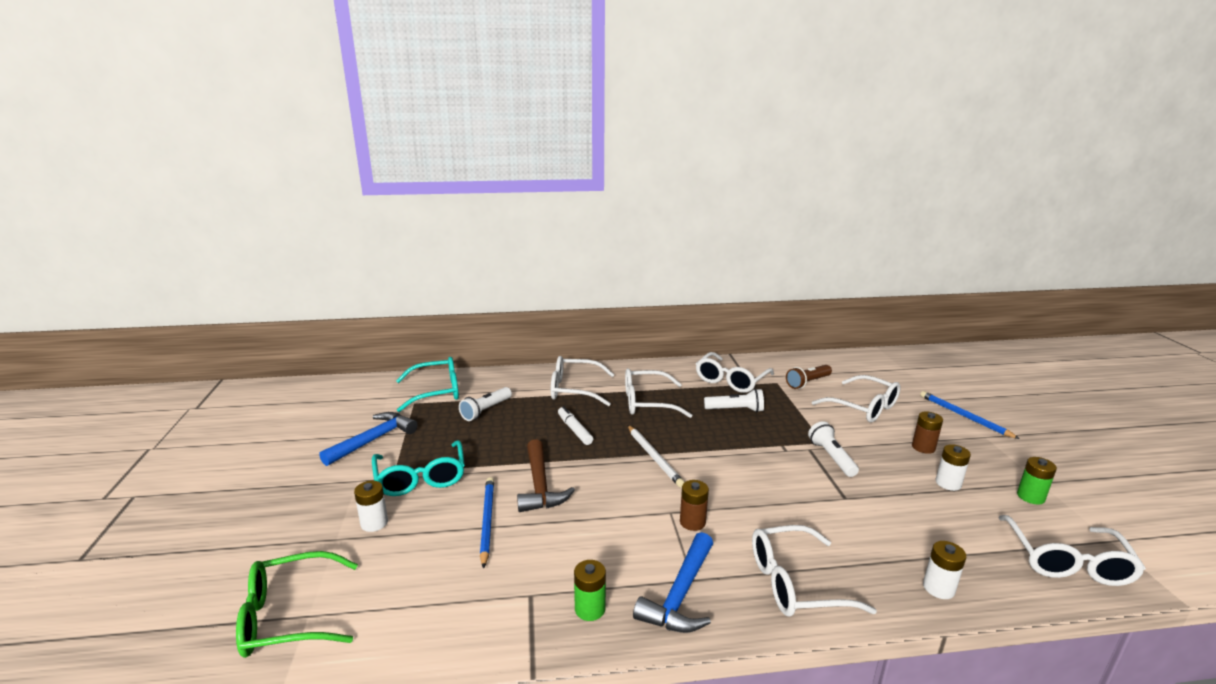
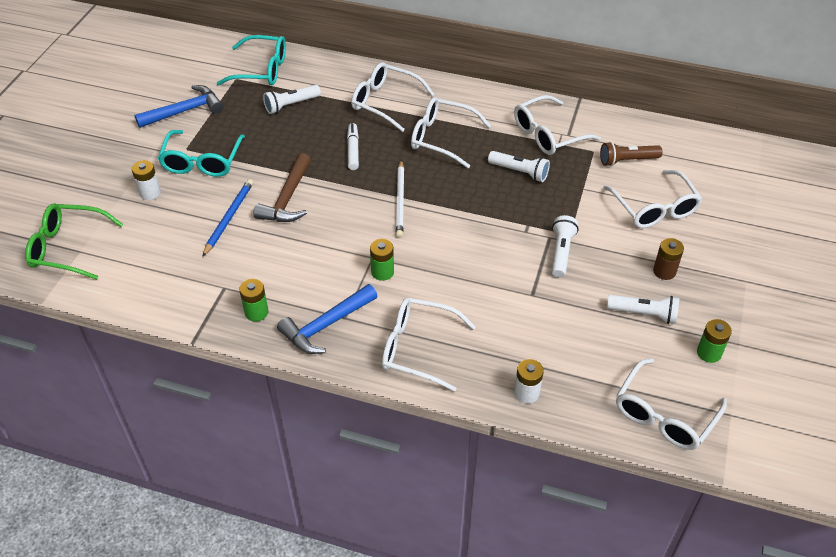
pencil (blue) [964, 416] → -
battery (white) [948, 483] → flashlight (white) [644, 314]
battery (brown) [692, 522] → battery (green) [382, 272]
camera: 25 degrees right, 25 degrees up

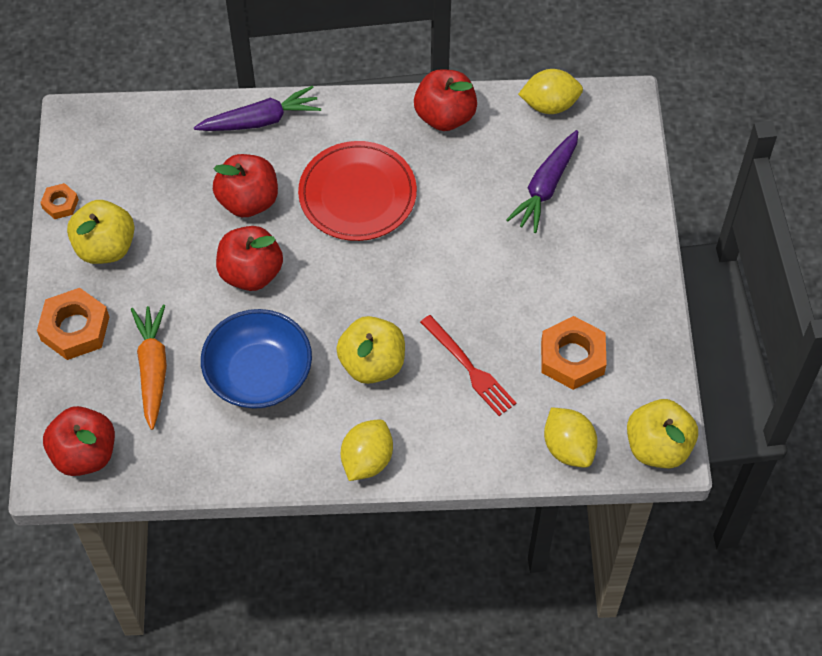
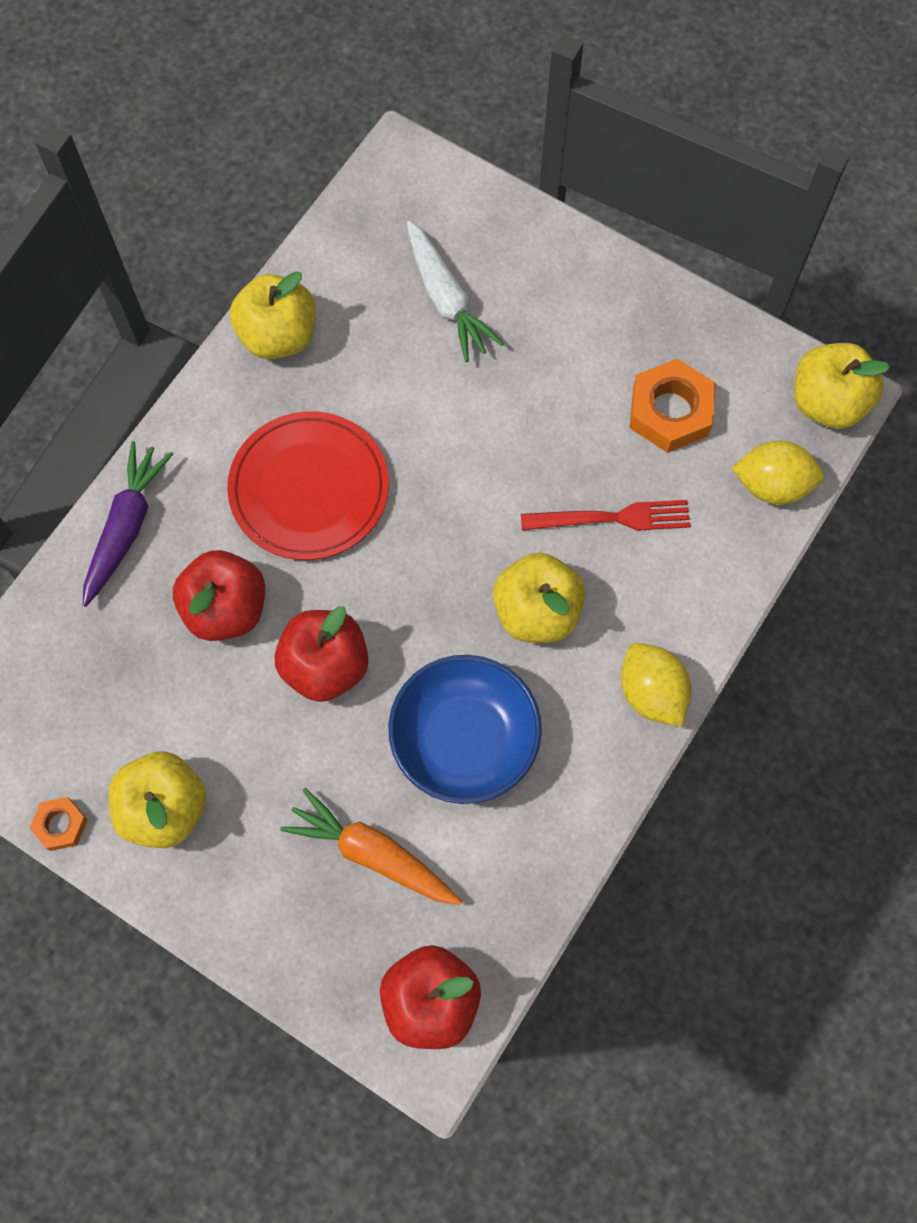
apple (red) [445, 116] → apple (yellow) [278, 336]
lemon (yellow) [549, 105] → -
carrot (purple) [545, 187] → carrot (white) [446, 299]
nut (orange) [75, 328] → -
camera: 55 degrees left, 10 degrees up

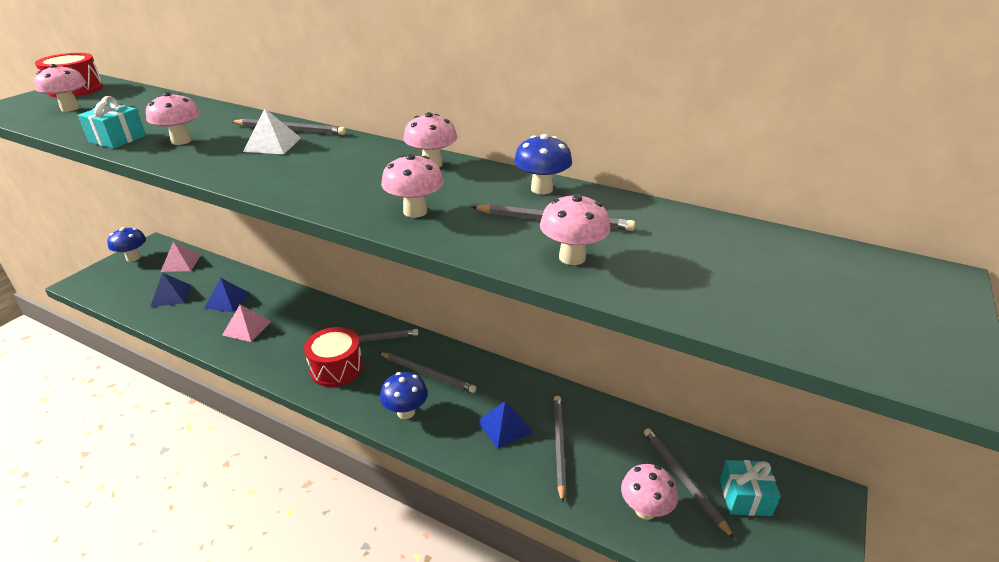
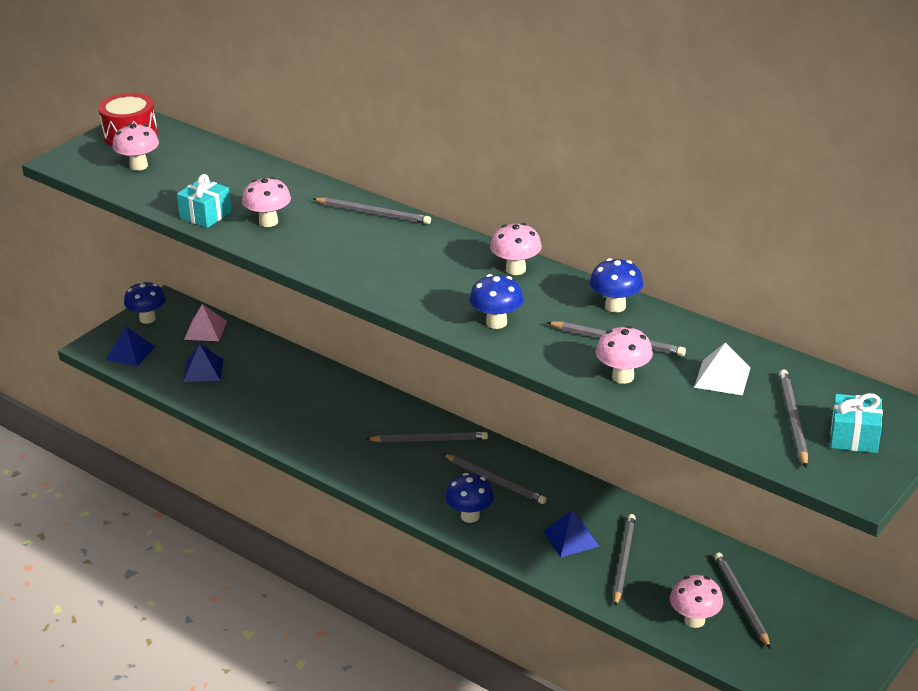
pyramid (white) [272, 144] → pyramid (white) [722, 377], moved
mushroom (pink) [415, 211] → mushroom (blue) [496, 322]
pyramid (blue) [227, 300] → pyramid (blue) [130, 353], moved
pyramid (pink) [247, 328] → -
drum (red) [336, 368] → -
gift (turquoise) [745, 497] → gift (turquoise) [854, 437], moved
- → pencil (grey) [793, 420]
camera: 10 degrees right, 0 degrees up

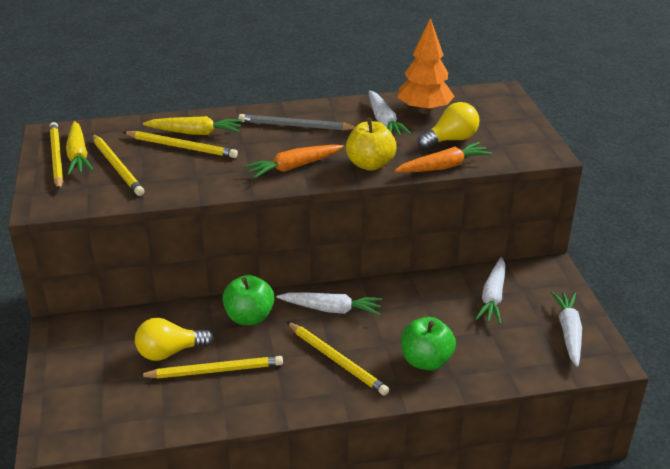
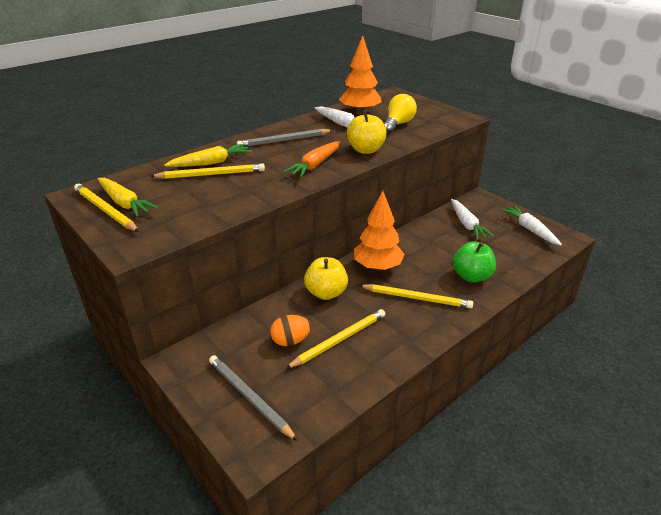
pencil (yellow) [117, 167] → -
carrot (orange) [443, 167] → -
apple (green) [249, 317] → apple (yellow) [326, 293]
carrot (white) [331, 309] → tree (orange) [377, 267]
light bulb (yellow) [170, 352] → egg (orange) [290, 341]
- → pencil (grey) [249, 397]
camera: 30 degrees left, 0 degrees up

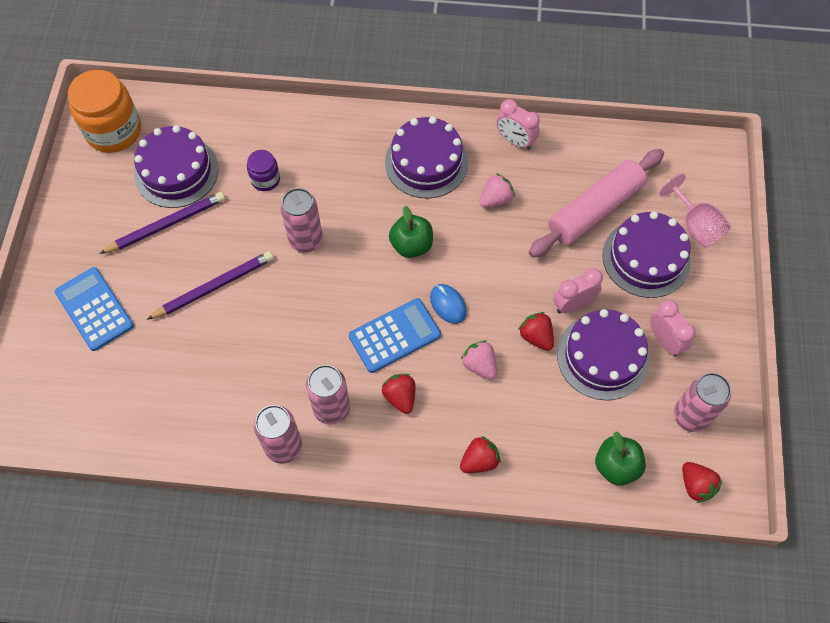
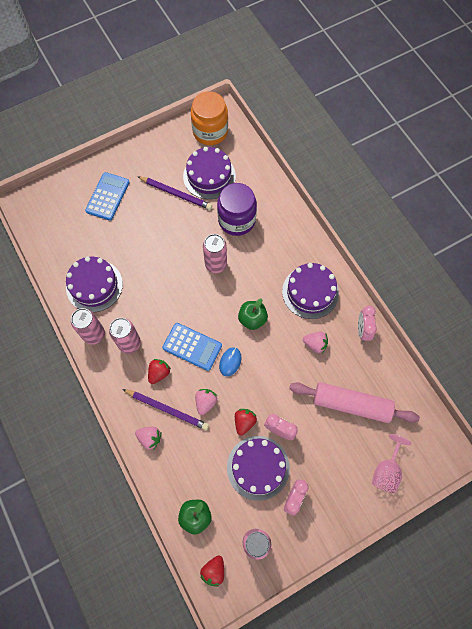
jar (purple) [265, 179] → jar (purple) [236, 220], x1.96
cake (purple) [646, 258] → cake (purple) [94, 285], moved
pencil (purple) [214, 287] → pencil (purple) [167, 409], moved
strawberry (red) [479, 461] → strawberry (pink) [150, 438]
camera: 55 degrees right, 5 degrees up

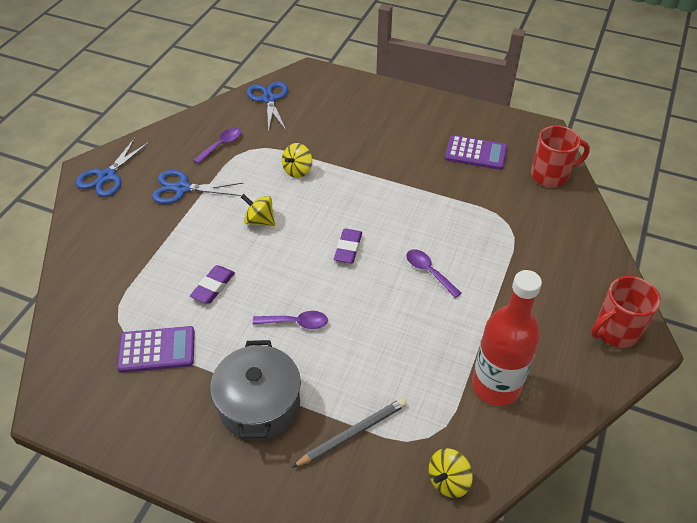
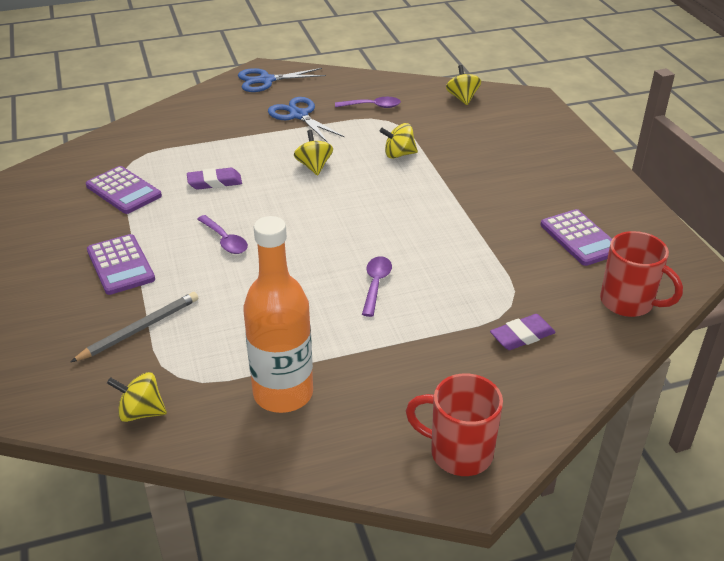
scissors (blue) [269, 99] → spinning top (yellow) [462, 98]
eraser (purple) [348, 248] → eraser (purple) [522, 336], moved
bottle (red) [495, 386] → bottle (orange) [283, 393]
pot (grey) [259, 404] → calculator (purple) [120, 265]
pencil (grey) [352, 433] → pencil (grey) [139, 329], 60 degrees counterclockwise
camera: 50 degrees right, 10 degrees down

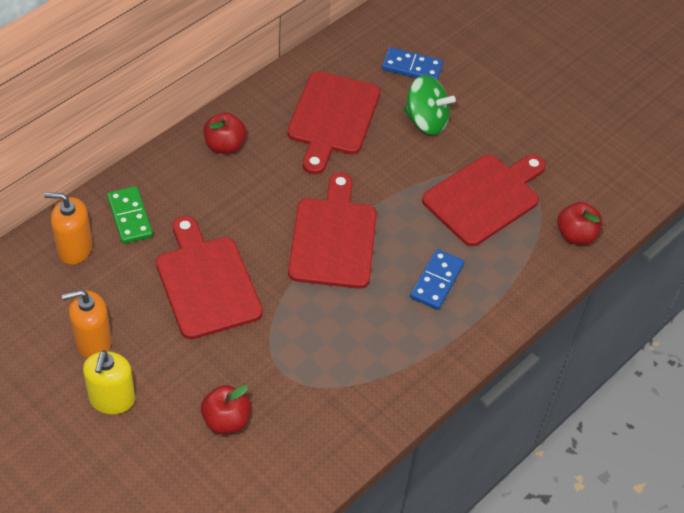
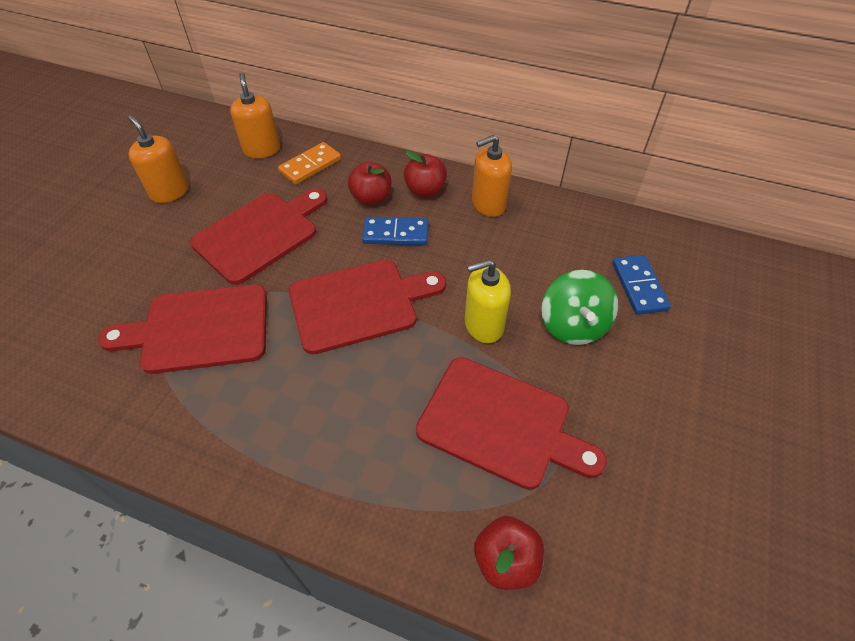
cutting board (red) [332, 118] → cutting board (red) [199, 329], moved
domino (green) [130, 217] → domino (orange) [310, 166]
domino (blue) [437, 281] → domino (blue) [395, 234], moved
soap dispenser (yellow) [112, 399] → soap dispenser (yellow) [483, 325], moved
apple (red) [226, 420] → apple (red) [371, 198], moved
- → soap dispenser (orange) [488, 204]
camera: 70 degrees right, 0 degrees up

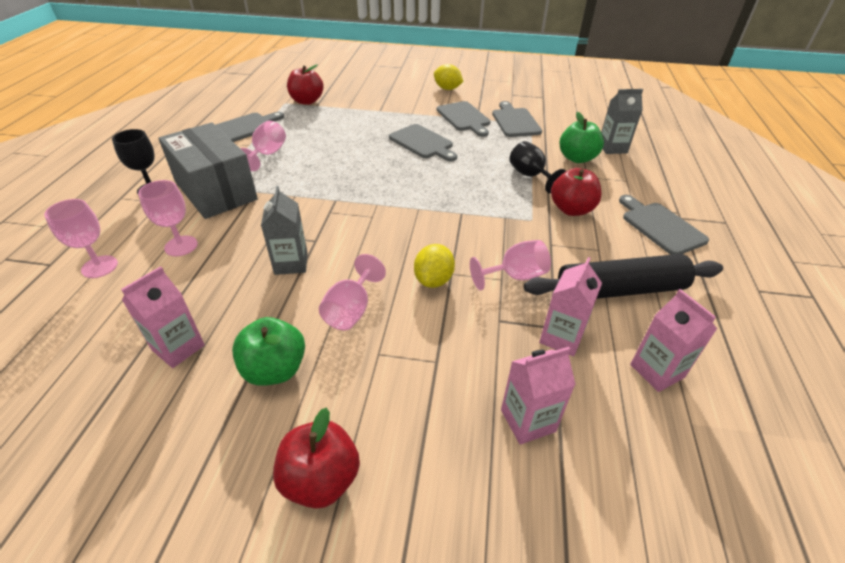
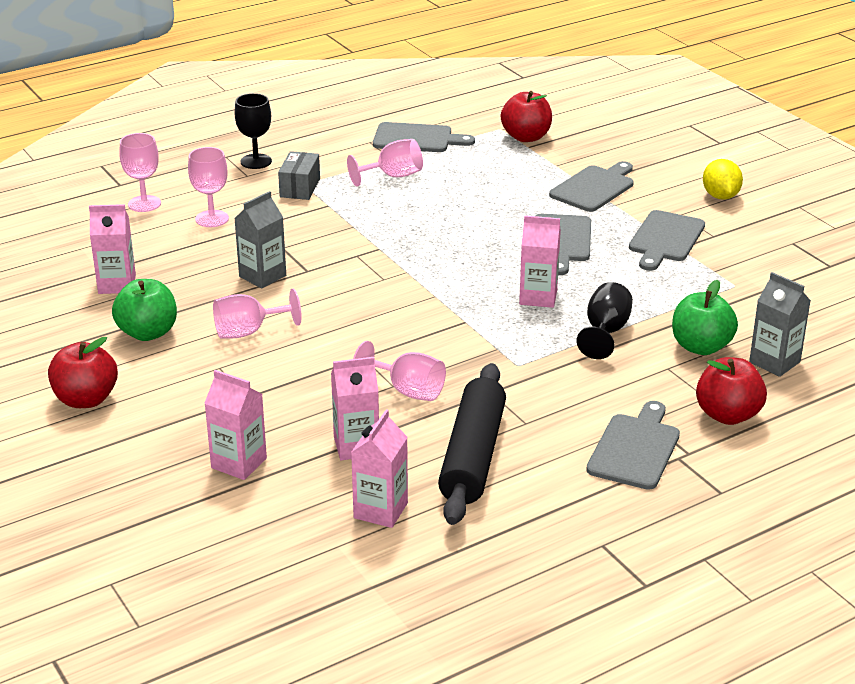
cutting board (grey) [515, 121] → cutting board (grey) [594, 188], moved
box (grey) [215, 191] → box (grey) [300, 188], x0.48
apple (red) [571, 209] → apple (red) [727, 415], moved
lemon (yellow) [433, 280] → -
rolling pin (black) [619, 290] → rolling pin (black) [473, 456], 60 degrees clockwise
- → carton (pink) [538, 297]
camera: 50 degrees right, 10 degrees down

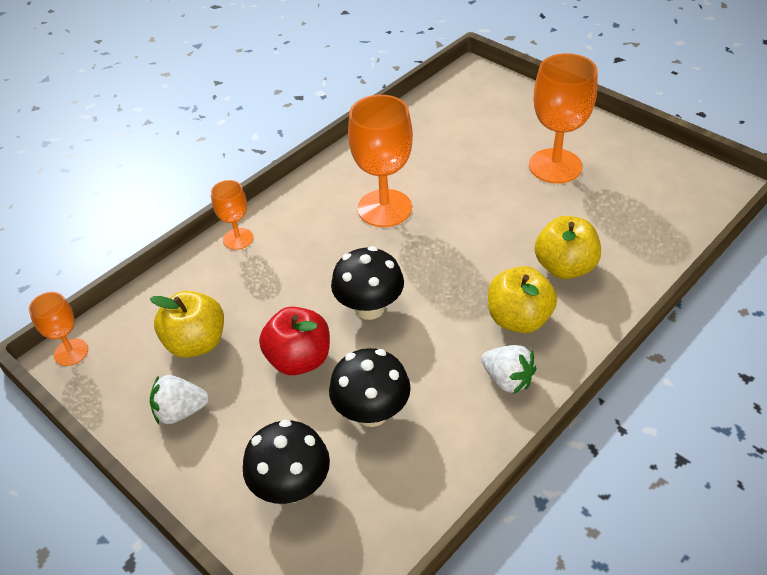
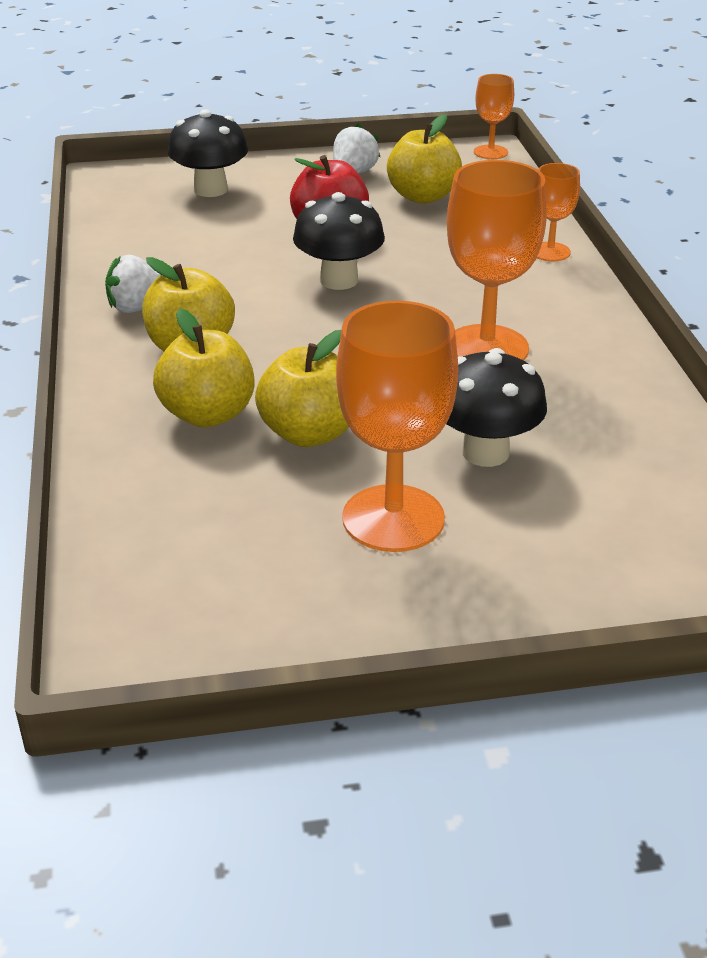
mushroom (black) [372, 412] → mushroom (black) [485, 452], moved
- → apple (yellow) [309, 433]
camera: 125 degrees right, 10 degrees down

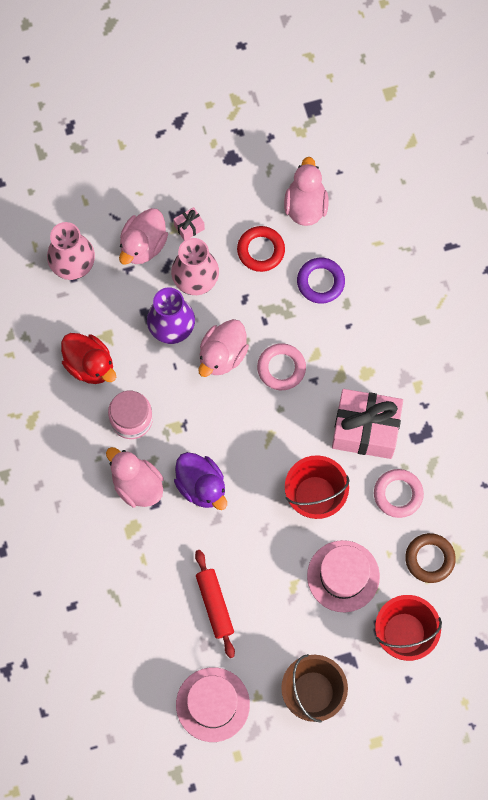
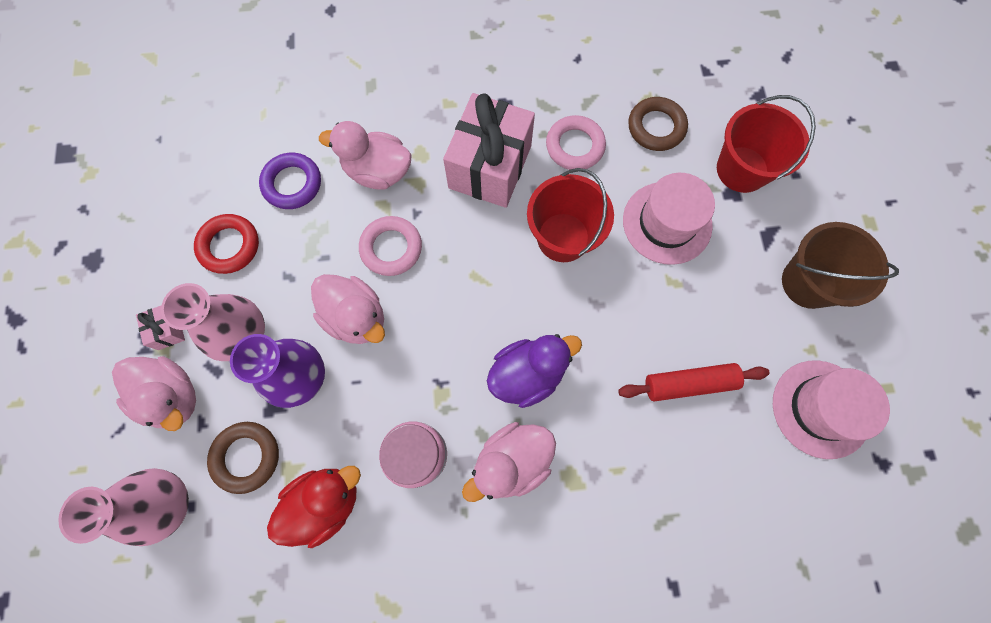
duck (pink) [305, 205] → duck (pink) [378, 171], moved
- → ring (brown) [246, 457]
camera: 80 degrees left, 0 degrees up

